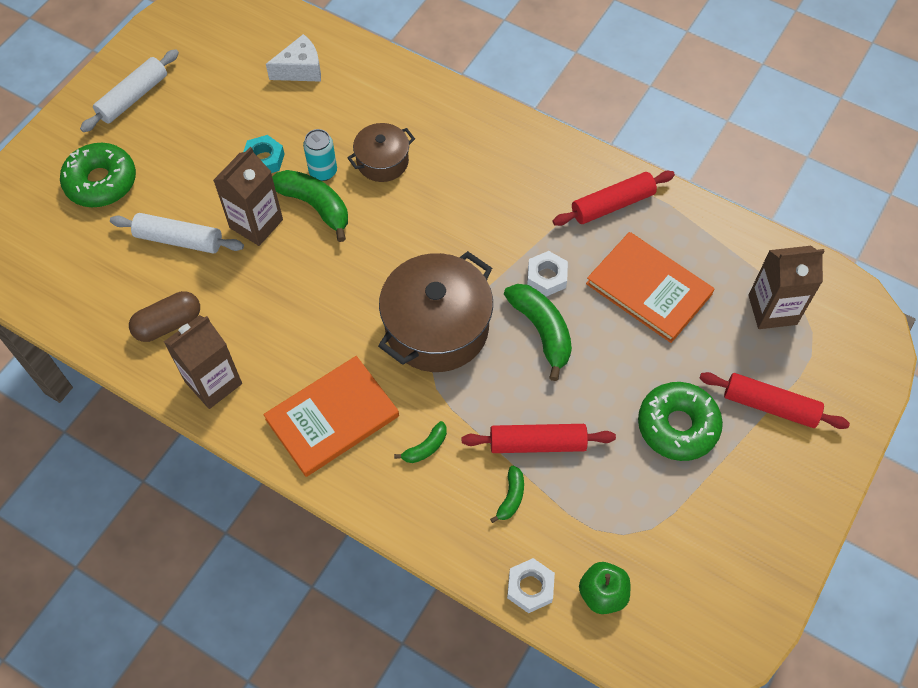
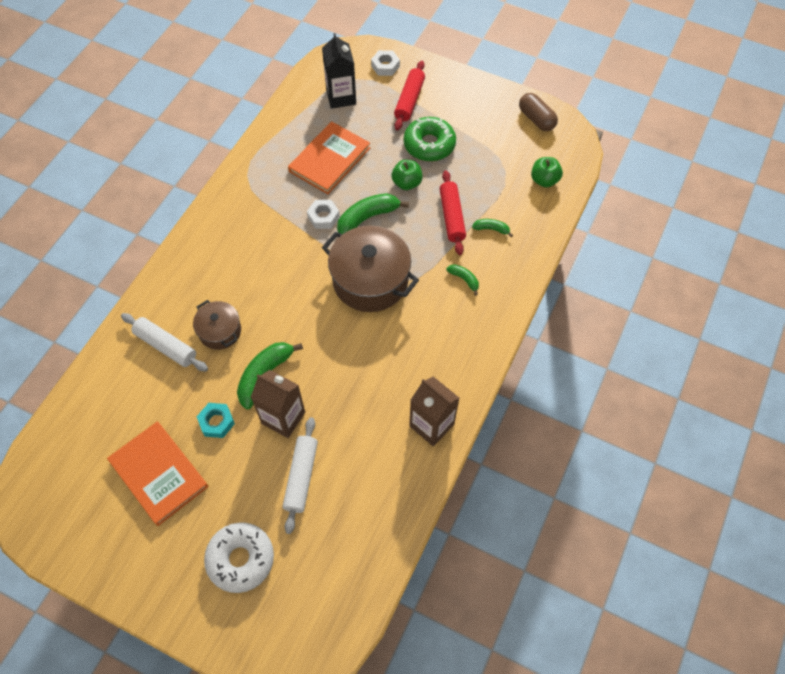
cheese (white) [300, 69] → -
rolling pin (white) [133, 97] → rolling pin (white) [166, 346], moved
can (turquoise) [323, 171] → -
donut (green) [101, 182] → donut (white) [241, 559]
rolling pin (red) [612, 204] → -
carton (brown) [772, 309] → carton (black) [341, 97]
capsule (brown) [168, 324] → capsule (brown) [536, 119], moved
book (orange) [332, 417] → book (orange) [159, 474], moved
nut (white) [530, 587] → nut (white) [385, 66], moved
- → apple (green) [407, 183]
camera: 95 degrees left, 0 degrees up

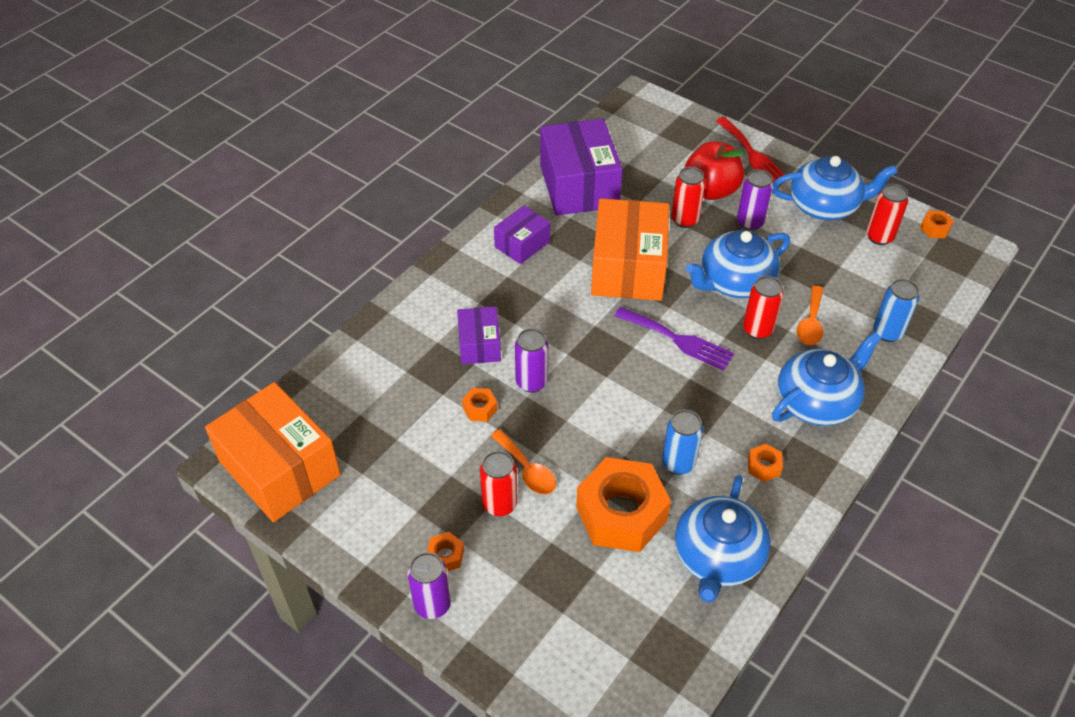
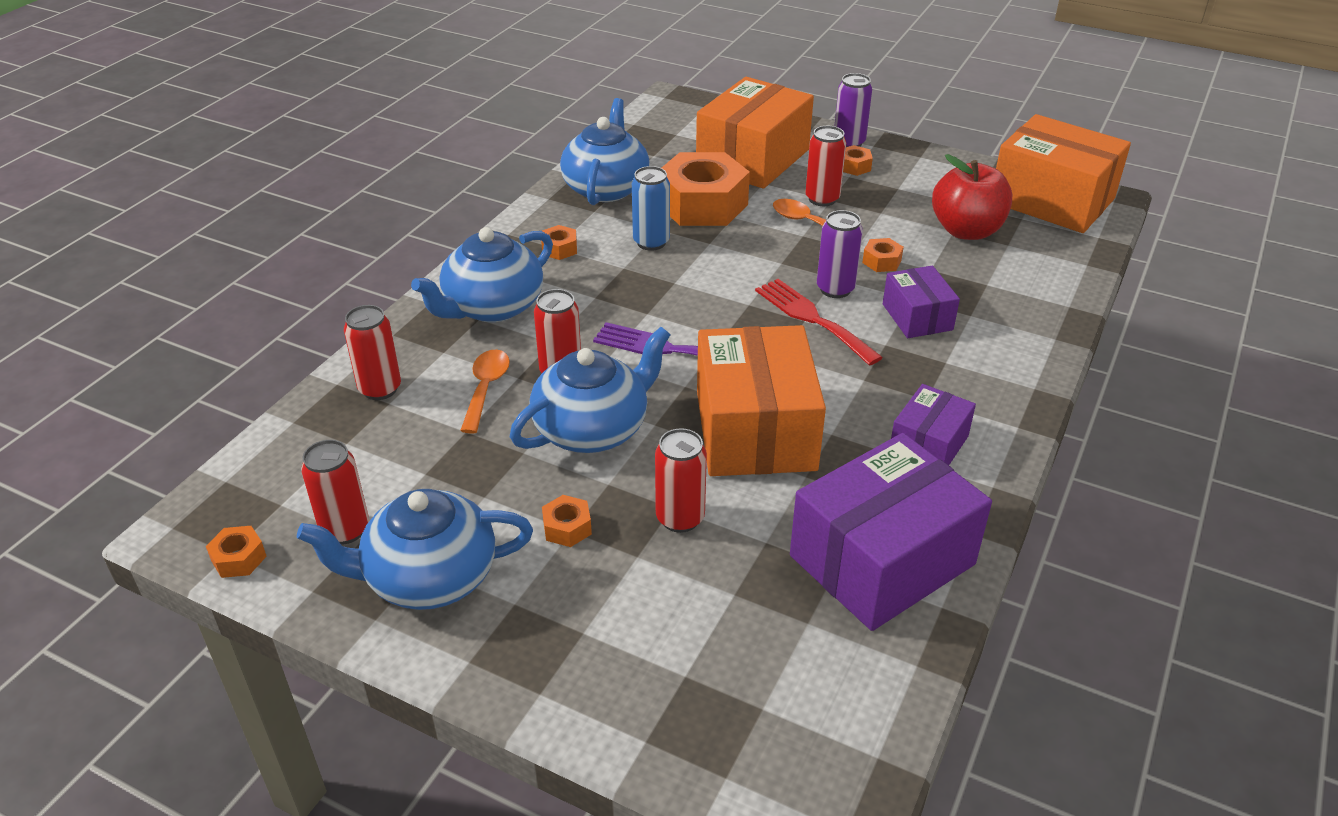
fork (red) [752, 154] → fork (red) [812, 318], moved
box (purple) [578, 185] → box (purple) [882, 560], 75 degrees clockwise
apple (red) [711, 190] → apple (red) [966, 231], moved
can (purple) [750, 222] → nut (orange) [567, 528]
can (blue) [887, 332] → can (red) [380, 389]
- → box (orange) [753, 158]
camera: 170 degrees right, 10 degrees down

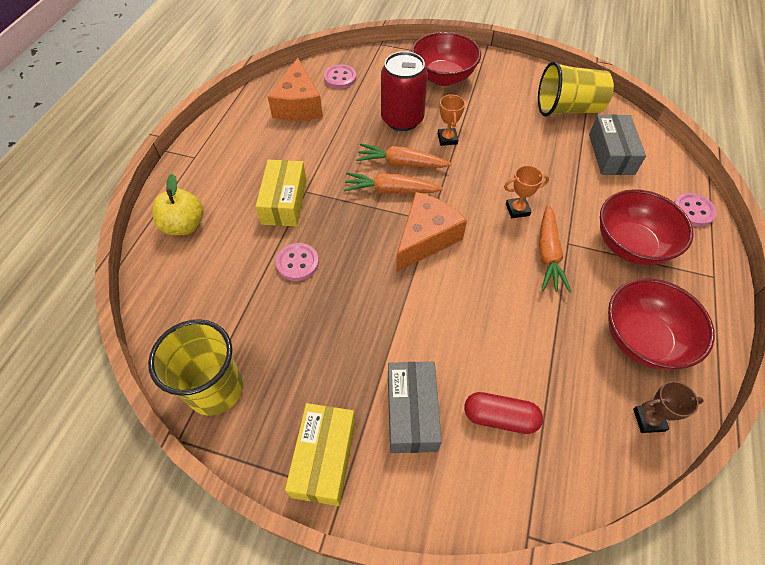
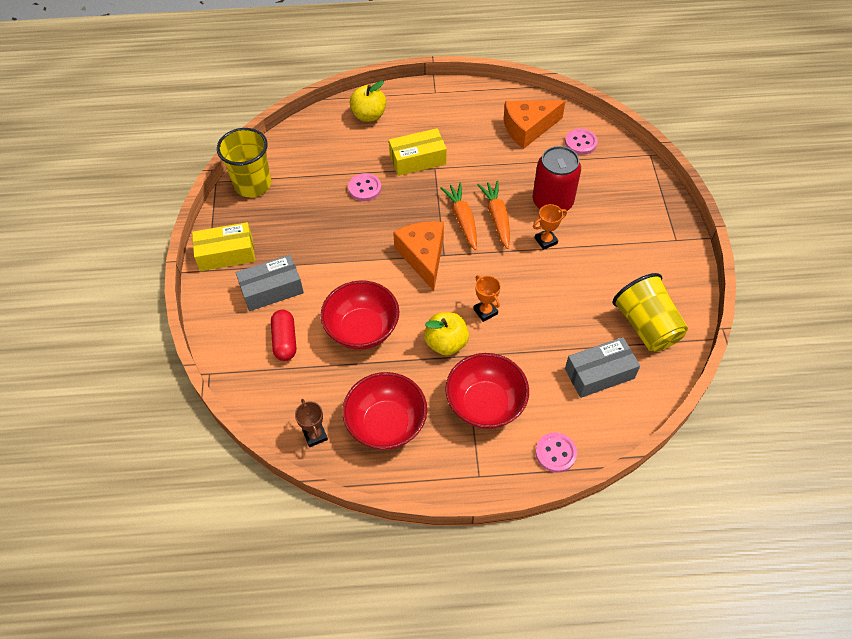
bowl (red) [443, 77] → bowl (red) [362, 329], moved
cheese (orange) [426, 238] → cheese (orange) [423, 257], 120 degrees counterclockwise
carrot (orange) [548, 253] → apple (yellow) [446, 343]
camera: 70 degrees right, 0 degrees up

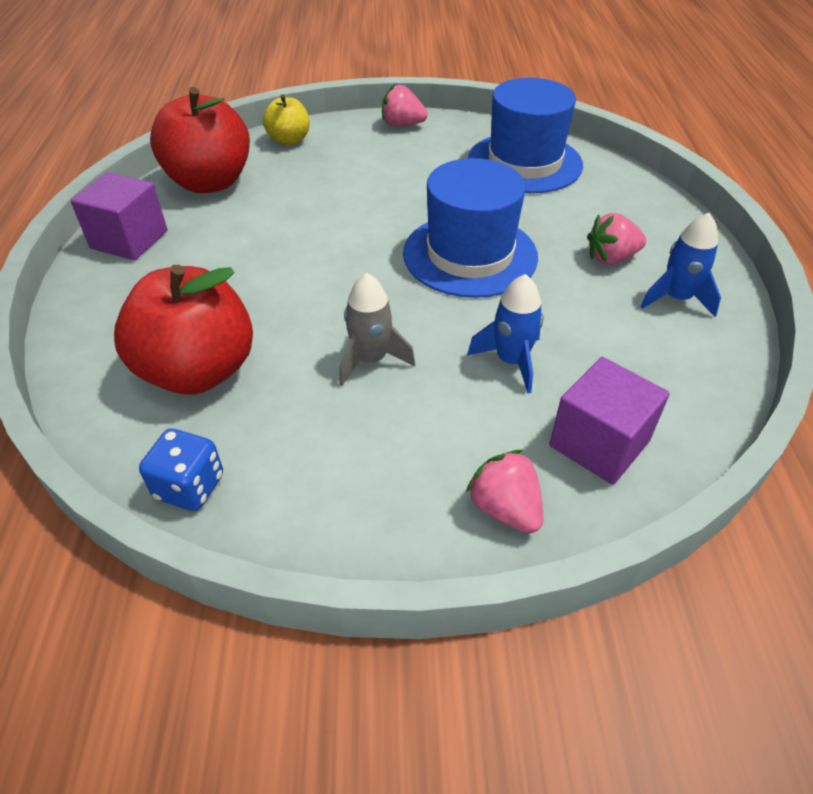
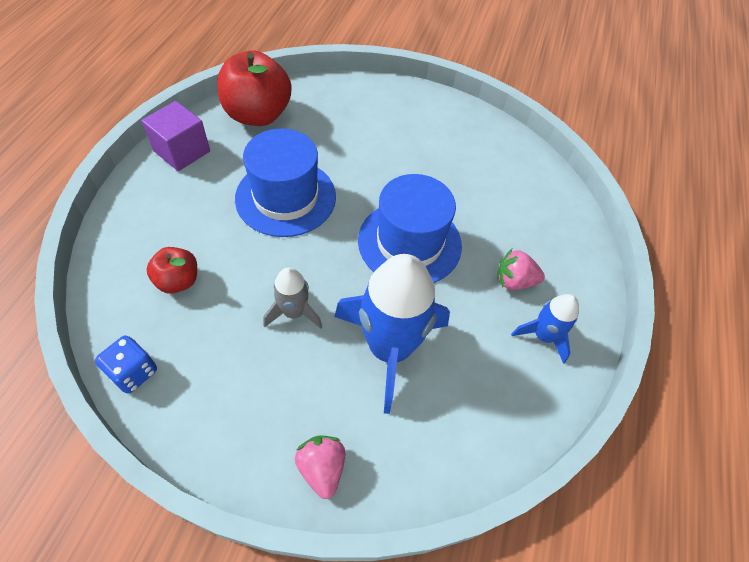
hat (blue) [524, 162] → hat (blue) [286, 197], moved
strawberry (pink) [402, 125] → -
apple (yellow) [289, 140] → -
apple (red) [198, 371] → apple (red) [178, 281], x0.53
rocket (blue) [511, 361] → rocket (blue) [389, 348], x1.97
cube (purple) [599, 443] → -
camera: 15 degrees right, 10 degrees up

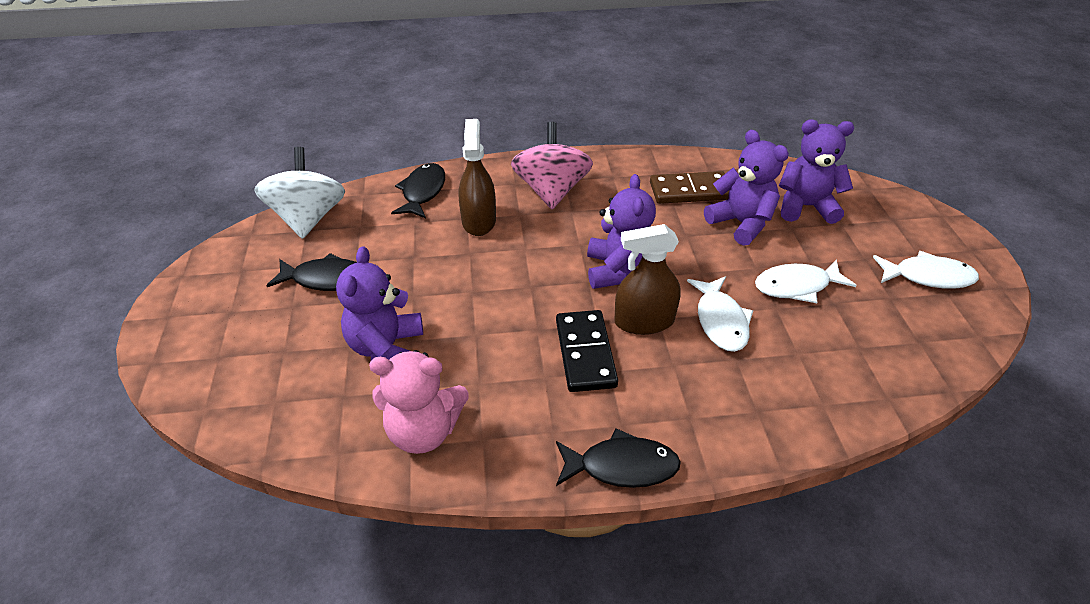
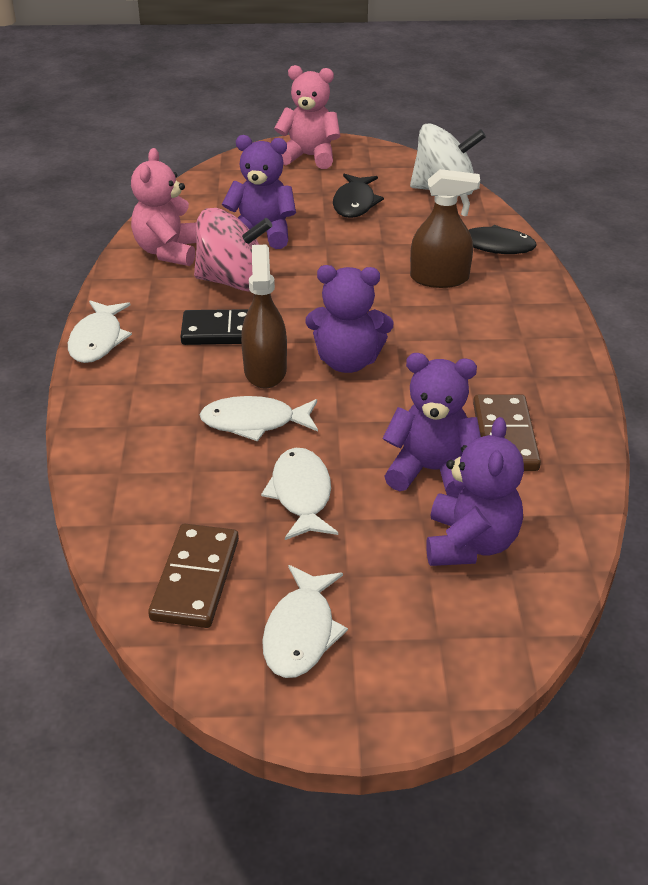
spinning top (pink) [551, 191] → spinning top (pink) [233, 282], moved
teddy bear (purple) [741, 223] → teddy bear (purple) [431, 471], 135 degrees counterclockwise
fish (black) [621, 466] → fish (white) [98, 340]
- → teddy bear (pink) [309, 157]
- → domino (brown) [195, 579]
camera: 95 degrees right, 5 degrees down

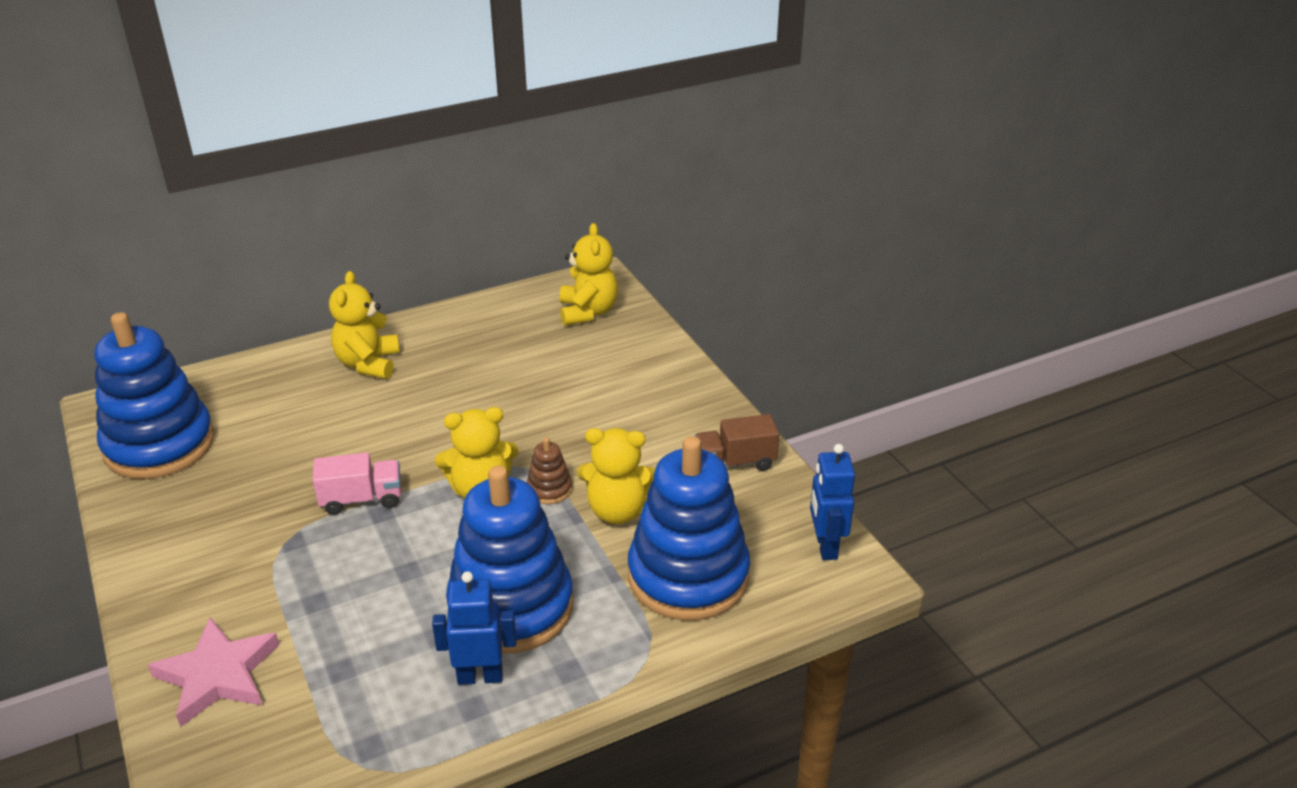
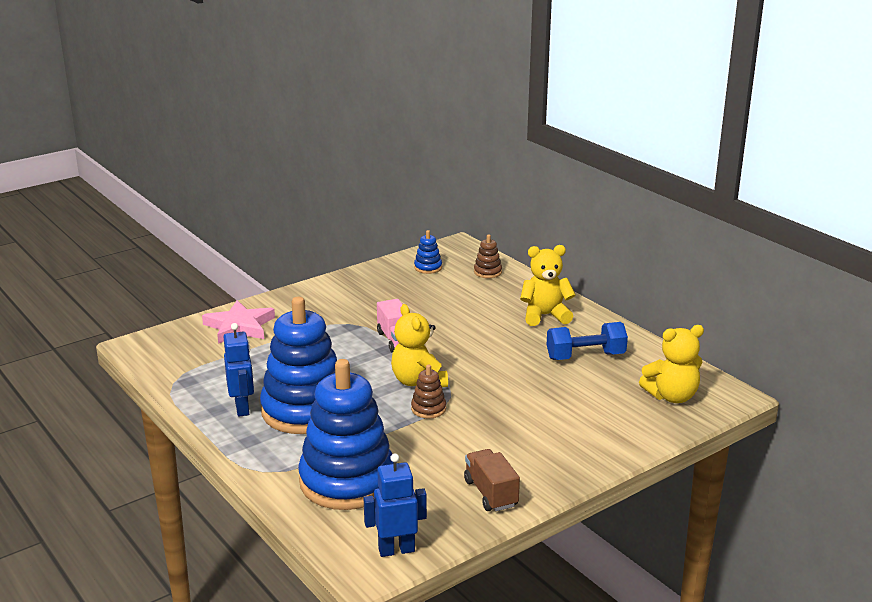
stacking toy (blue) [159, 445] → stacking toy (blue) [428, 267], x0.40
teddy bear (yellow) [618, 510] → -
- → stacking toy (brown) [487, 272]
- → dumbbell (blue) [585, 356]
camera: 80 degrees right, 10 degrees down

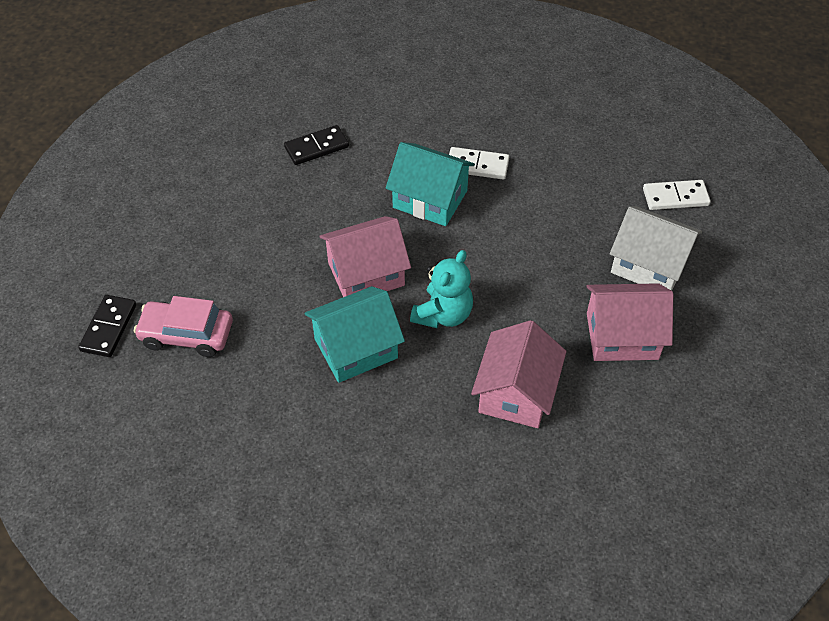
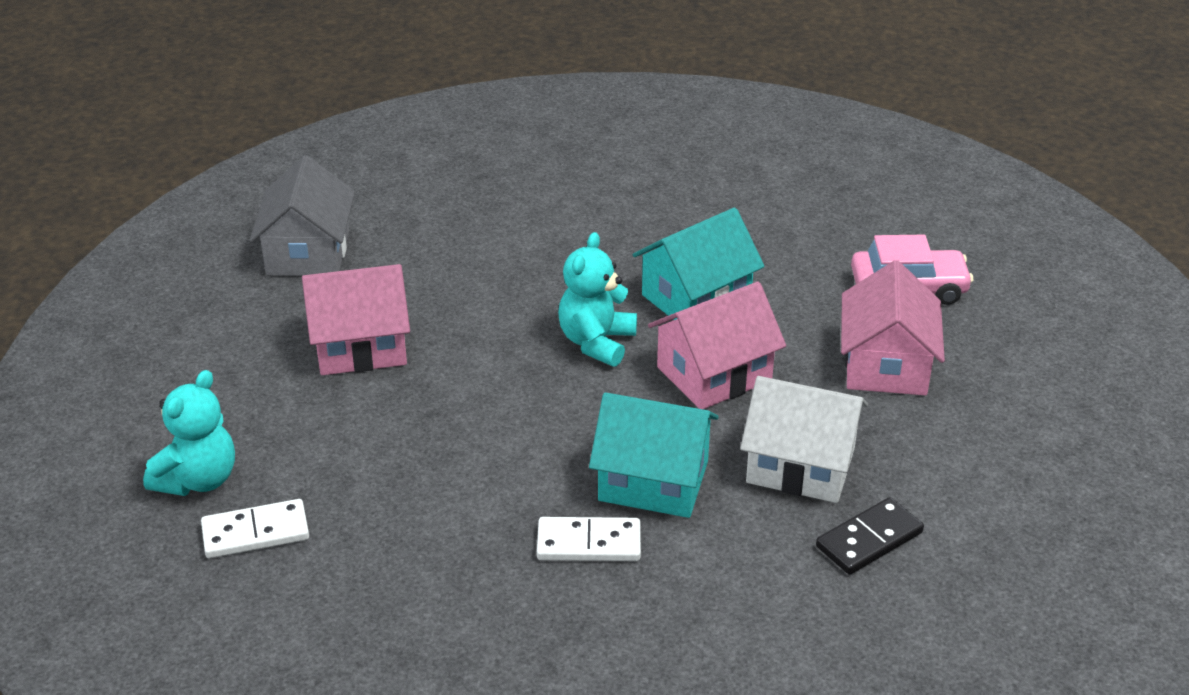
house (white) [649, 265] → house (white) [800, 465], moved
domino (black) [109, 328] → -
house (pink) [516, 393] → house (pink) [886, 365], moved
- → house (grey) [308, 253]
- → teddy bear (turquoise) [198, 480]
camera: 170 degrees right, 15 degrees down

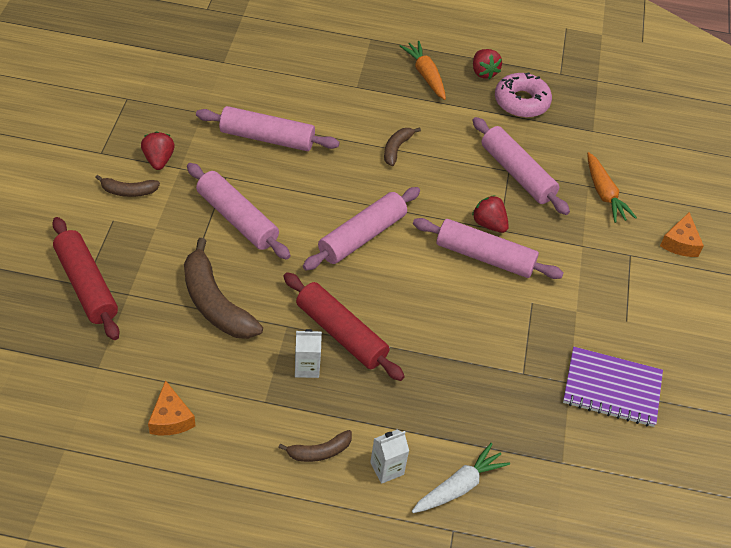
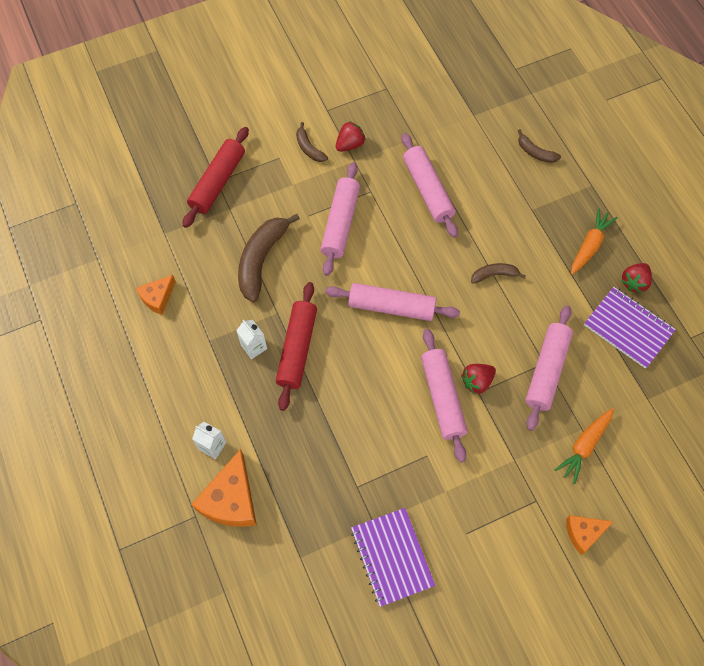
donut (pink) [521, 102] → notebook (purple) [628, 328]
strawberry (red) [489, 224] → strawberry (red) [477, 381], 135 degrees counterclockwise
banana (brown) [319, 451] → banana (brown) [535, 152], moved
carrot (white) [459, 486] → cheese (orange) [231, 499]
camera: 60 degrees right, 15 degrees up

